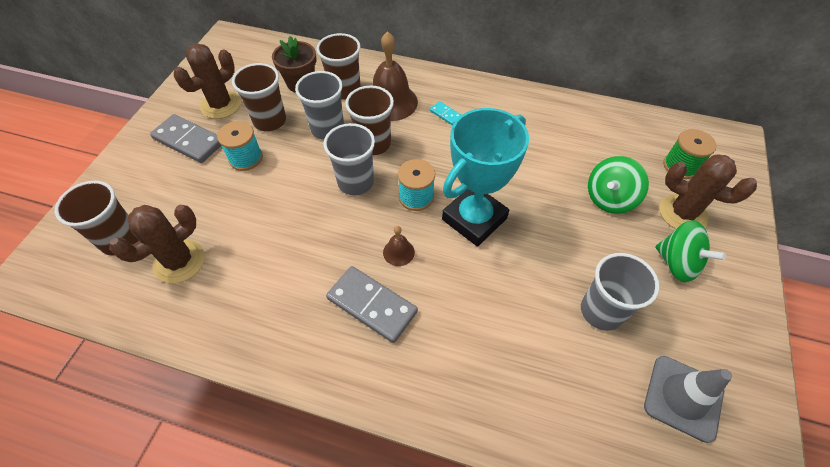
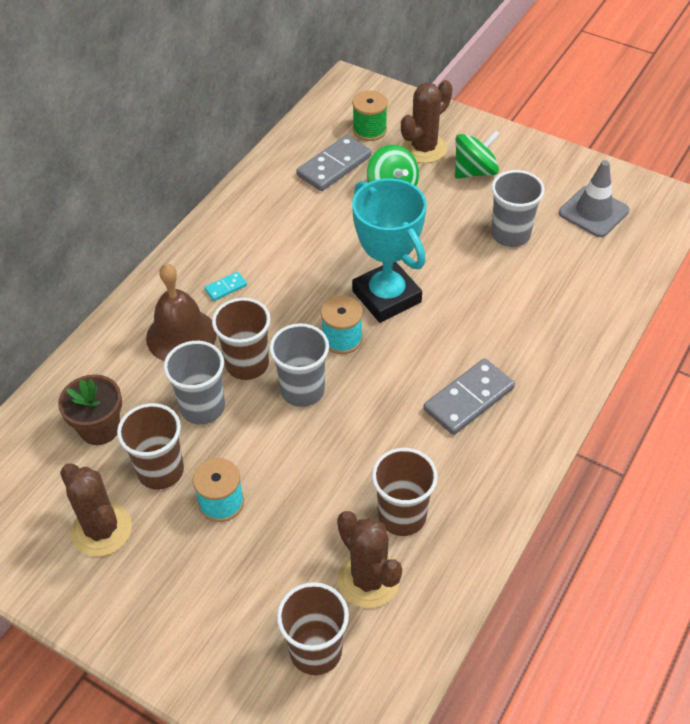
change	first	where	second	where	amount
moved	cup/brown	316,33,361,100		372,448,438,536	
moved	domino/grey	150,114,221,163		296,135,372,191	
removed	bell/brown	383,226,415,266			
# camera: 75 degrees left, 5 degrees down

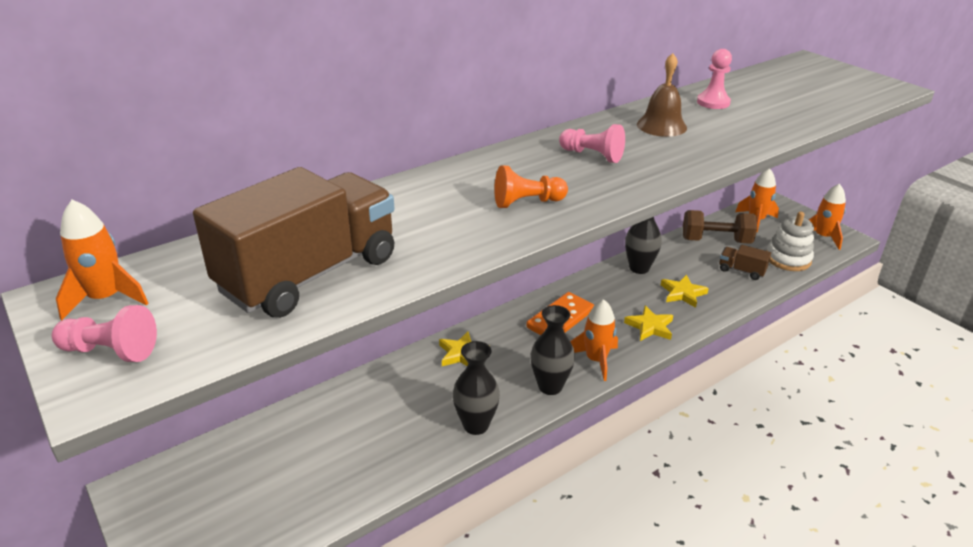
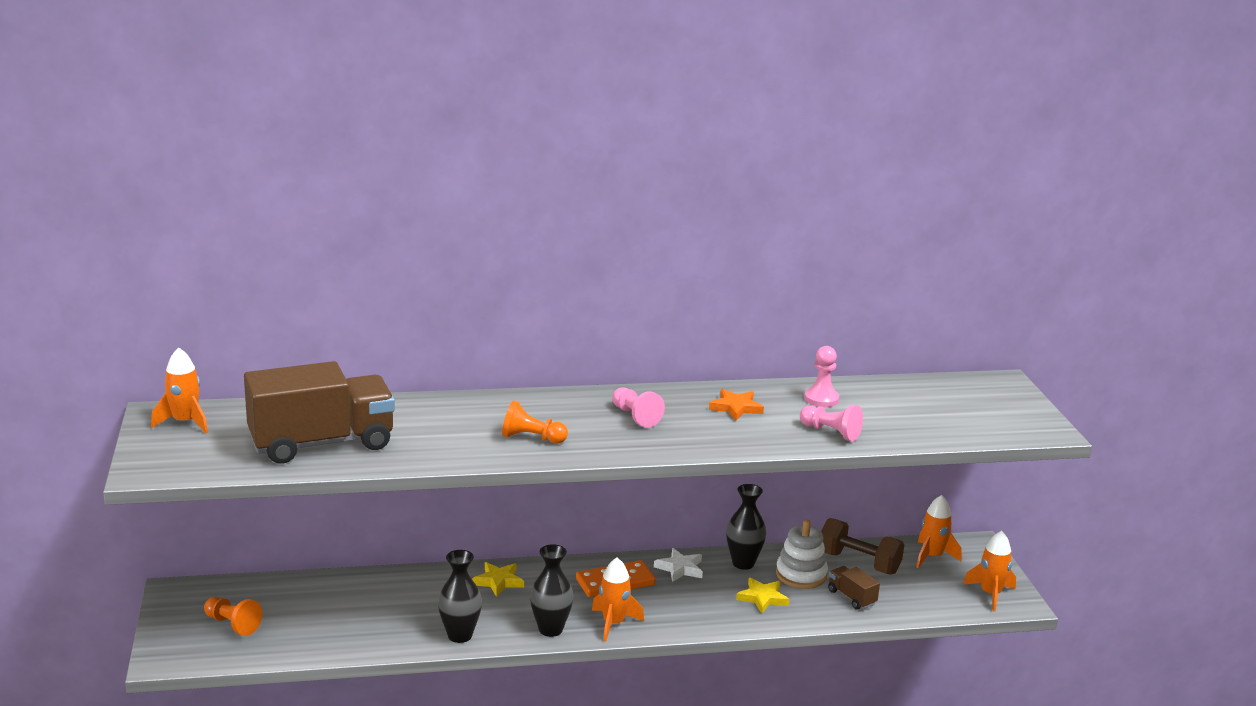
change	first	where	second	where	amount
replaced	bell/brown	637,53,687,137	star/orange	709,389,764,421	
moved	stacking toy/white	767,211,814,271		776,520,828,589	
moved	pawn/pink	52,305,157,362		800,405,863,441	
removed	star/yellow	624,305,673,341			
added			star/white	654,548,703,582	
added			pawn/orange	204,597,262,636	
# camera: 25 degrees right, 10 degrees down

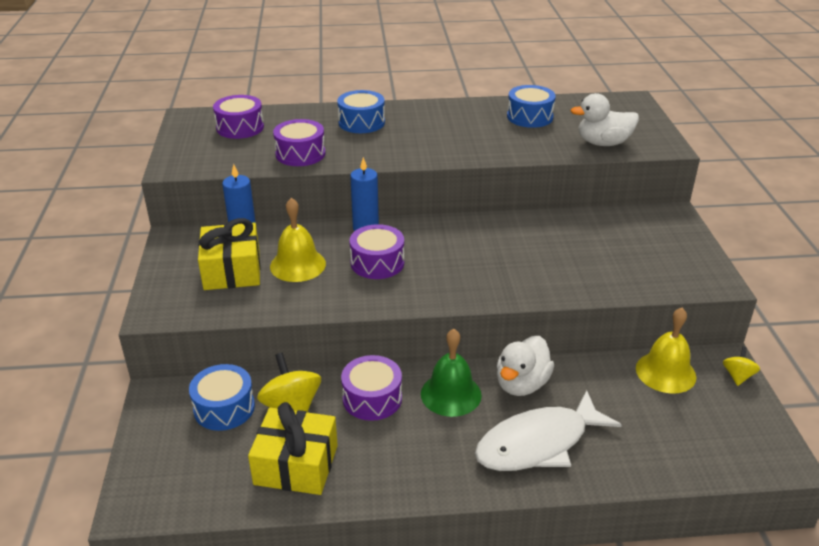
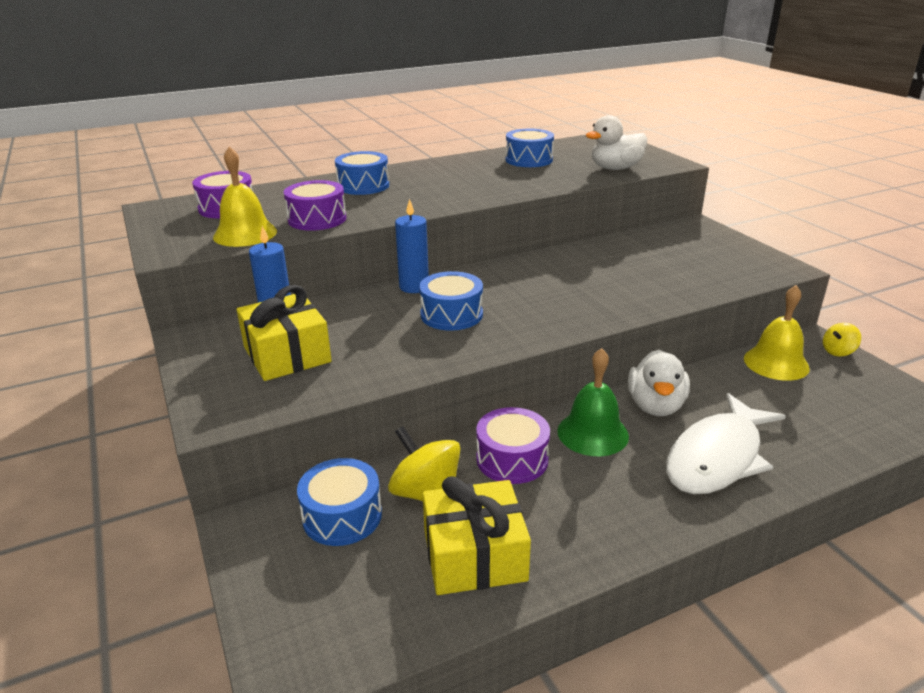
change	first	where	second	where	amount
moved	bell/yellow	270,198,326,282		213,146,277,247	
recoloured	drum/purple	349,224,404,279	drum/blue	419,271,483,331	
turned	spinning top/yellow	723,347,760,386		823,323,861,356	120 degrees counterclockwise
# camera: 20 degrees left, 5 degrees down

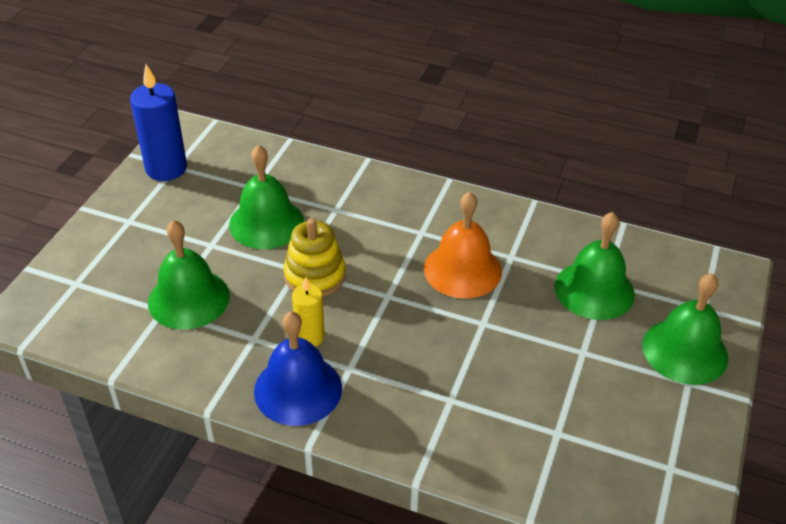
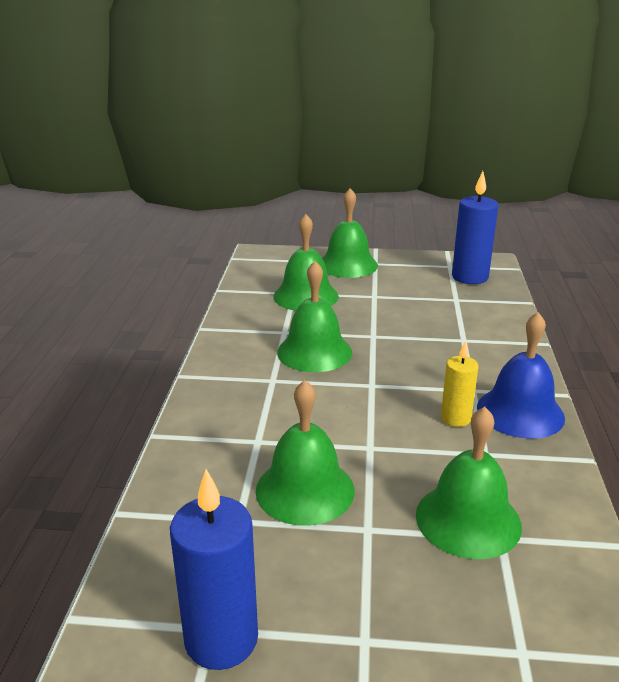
change	first	where	second	where	amount
recoloured	bell/orange	424,192,502,299	bell/green	277,261,352,372	
removed	stacking toy/yellow	283,218,346,296			
added			candle/blue	452,171,498,284	
# camera: 105 degrees left, 15 degrees down

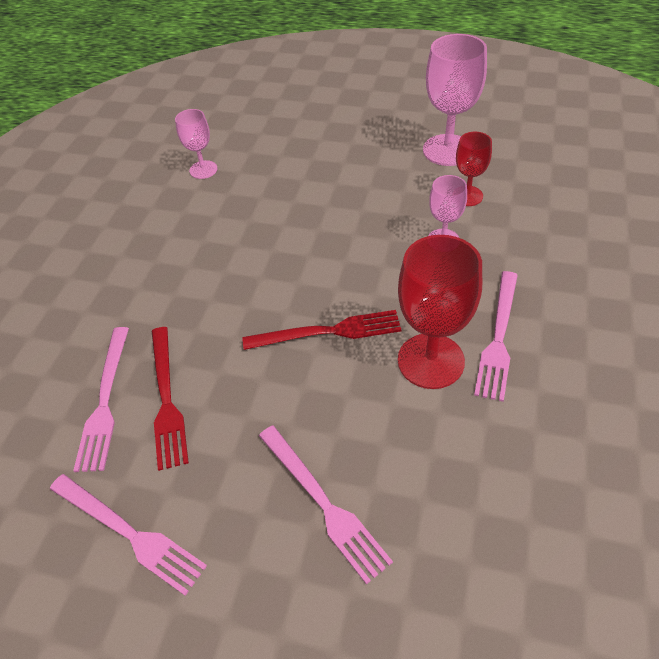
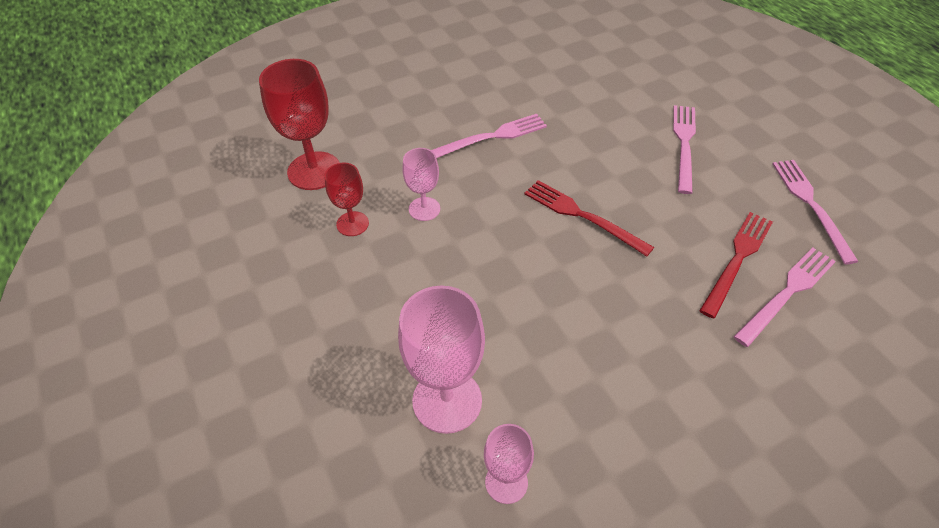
change	first	where	second	where	amount
moved	goblet/pink	423,34,487,166		398,286,485,434	
moved	goblet/red	398,235,482,389		259,59,340,190	
# camera: 135 degrees left, 0 degrees up

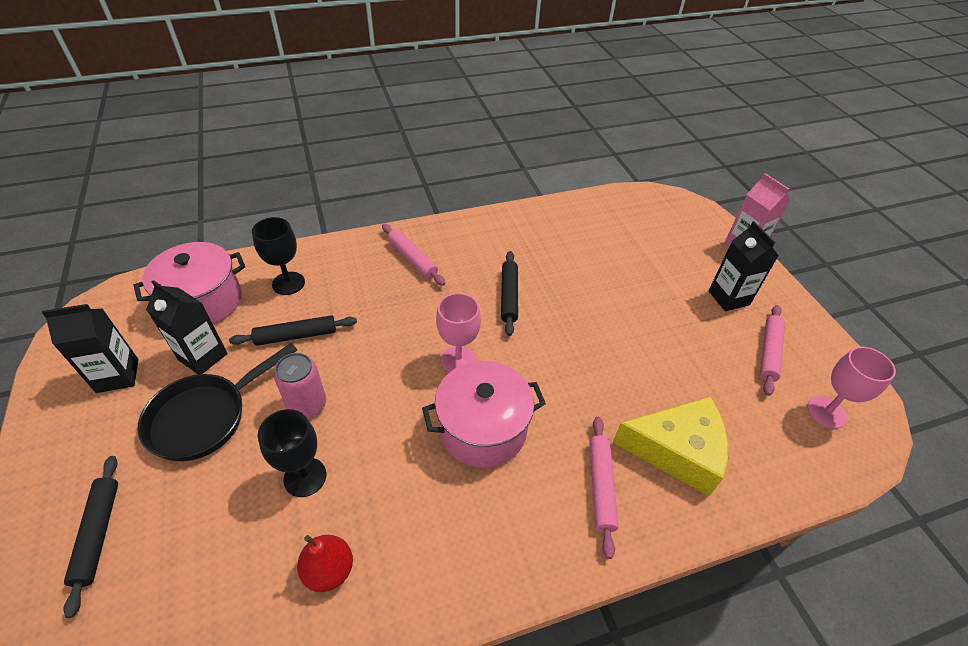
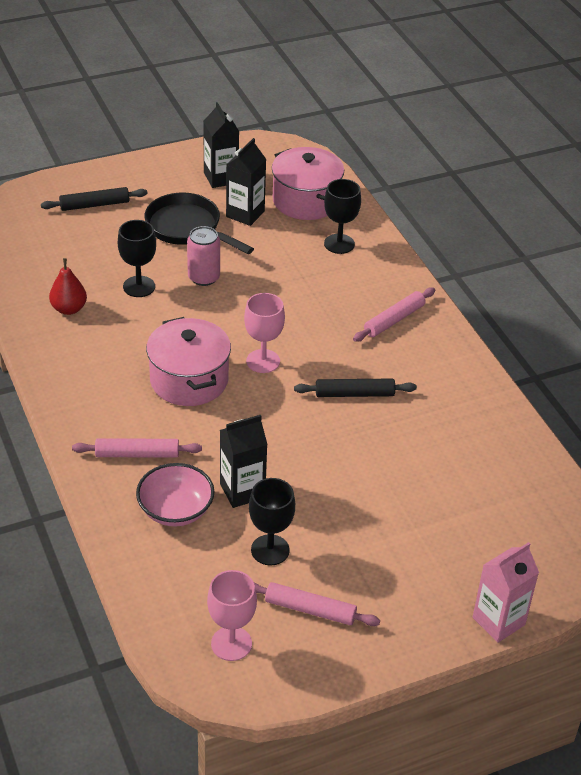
change	first	where	second	where	amount
moved	carton/black	708,221,778,311		220,415,268,508	
removed	rolling pin/black	229,315,357,346			
replaced	cheese/yellow	613,397,728,496	bowl/pink	136,463,215,527	
added			goblet/black	249,478,295,565	
# camera: 85 degrees right, 5 degrees down

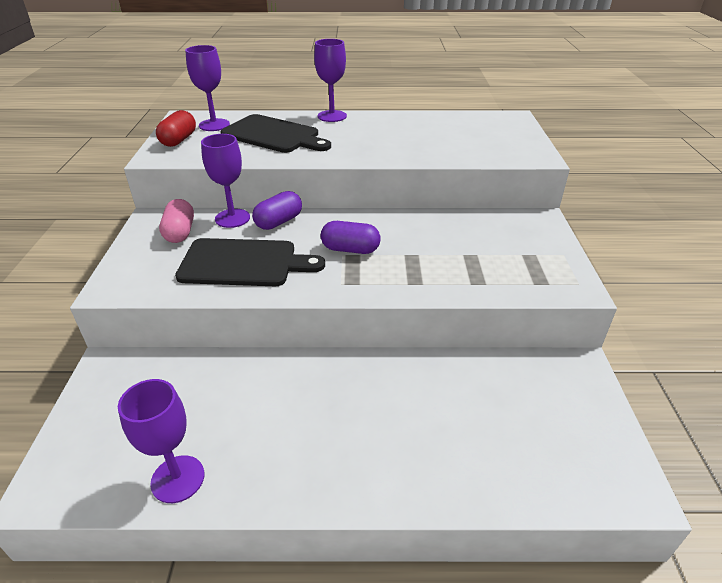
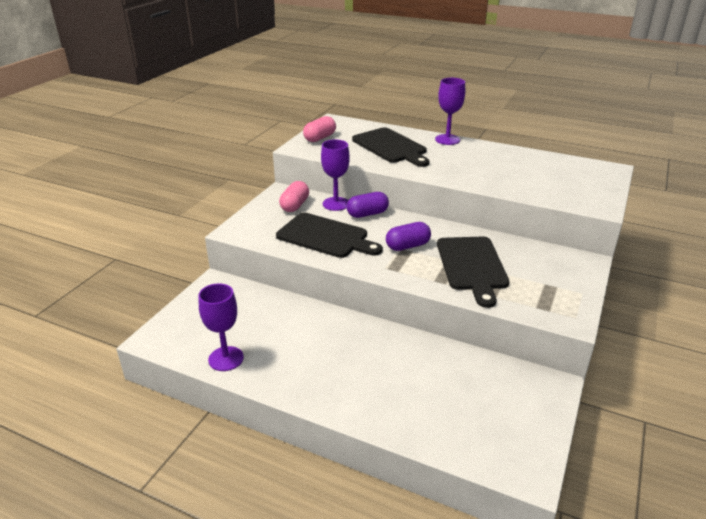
change	first	where	second	where	amount
removed	goblet/purple	185,45,230,131			
recoloured	capsule/red	156,110,196,147	capsule/pink	303,116,336,142	
turned	capsule/purple	321,221,380,254		386,222,431,251	60 degrees counterclockwise
added			cutting board/black	437,237,509,308	
# camera: 25 degrees right, 5 degrees down

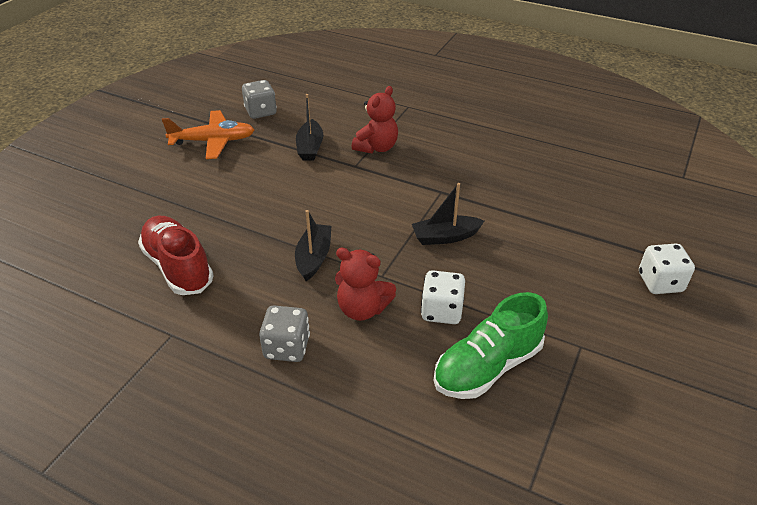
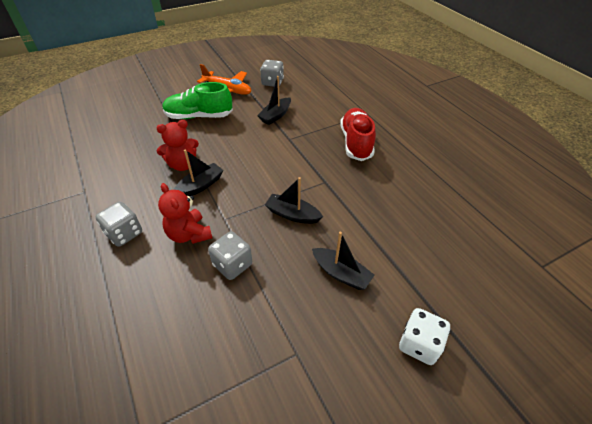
change	first	where	second	where	amount
moved	teddy bear/red	352,86,398,154		157,120,199,171	
moved	shoe/red	138,216,214,295		340,108,376,161	
recoloured	dice/white	421,270,465,324	dice/grey	208,231,252,280	
moved	shoe/green	433,292,548,399		162,82,233,119	
added			boat/black	312,232,375,290	
# camera: 35 degrees right, 5 degrees up

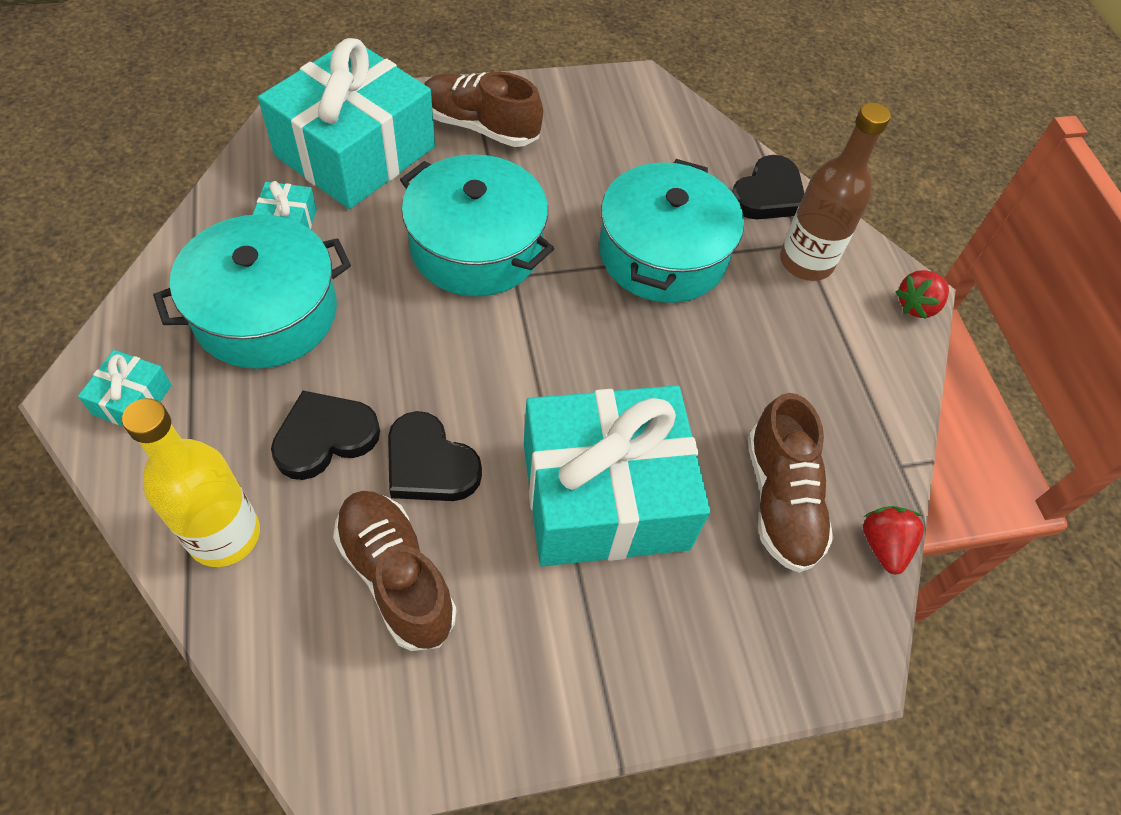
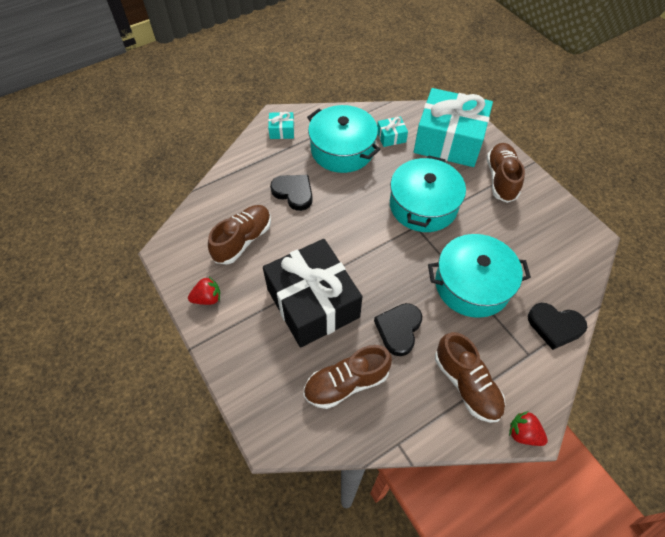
change	first	where	second	where	amount
removed	bottle/brown	780,102,891,281			
recoloured	gift/turquoise	524,385,710,566	gift/black	263,239,362,348	
removed	bottle/yellow	122,398,260,567			
moved	heart/black	388,411,482,501		374,303,422,356	
moved	strawberry/red	863,506,924,575		188,277,220,305	
added			shoe/brown	435,332,505,423	
# camera: 75 degrees right, 0 degrees up

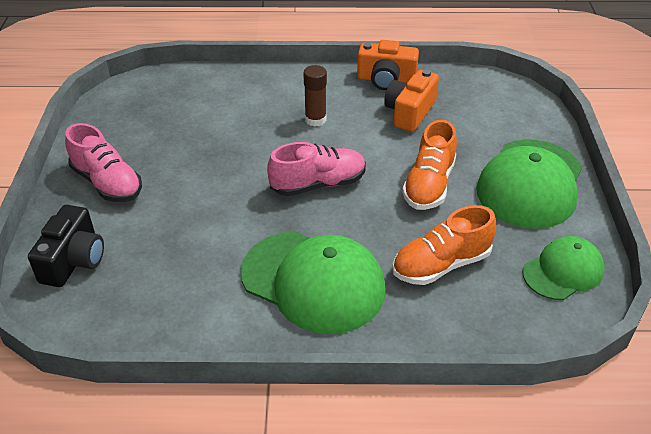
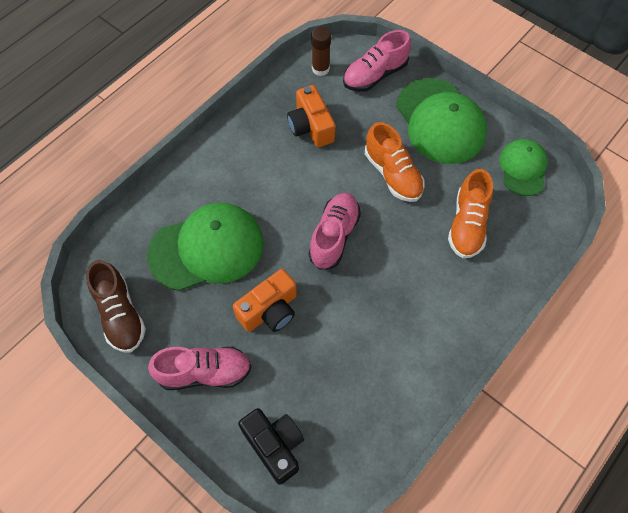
change	first	where	second	where	amount
moved	camera/orange	357,40,419,90		233,269,297,332	
moved	glue stick/brown	304,65,327,127		311,27,331,76	
moved	cap/green	241,232,386,334		147,203,264,291	
added			shoe/pink	343,30,411,92	
added			shoe/brown	86,260,146,352	
# camera: 50 degrees left, 20 degrees up

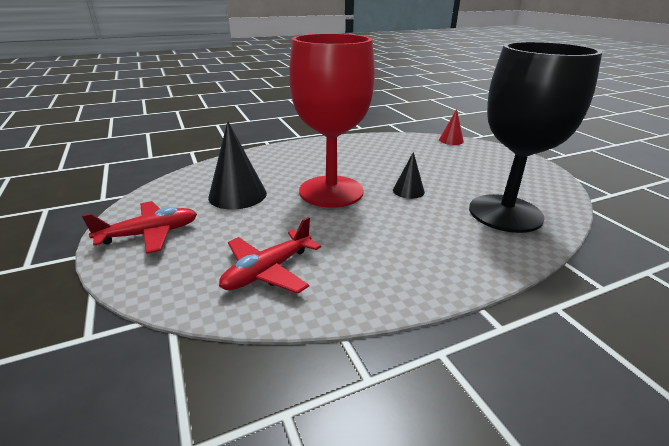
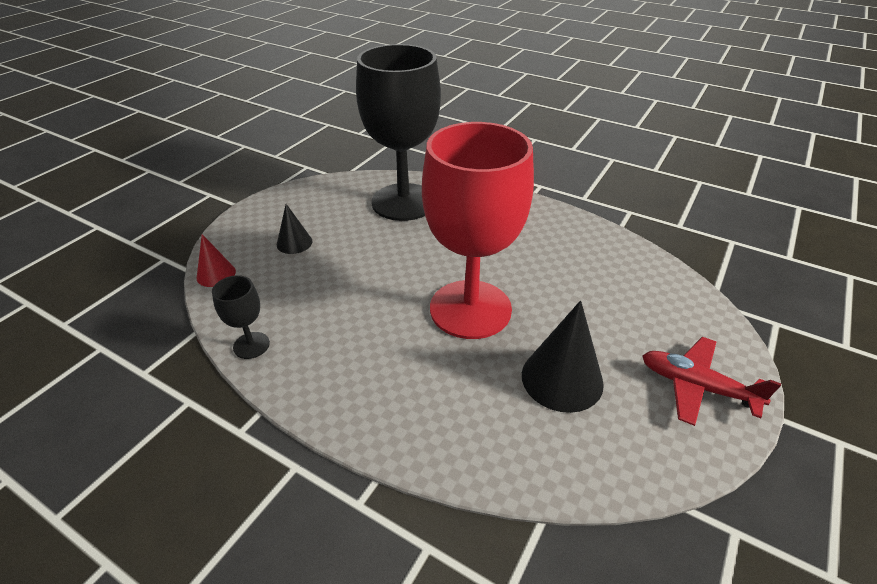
change	first	where	second	where	amount
moved	cone/black	393,152,425,199		277,204,312,254	
removed	plane/red	219,217,321,293			
added			goblet/black	212,275,270,359	
# camera: 125 degrees left, 10 degrees up

